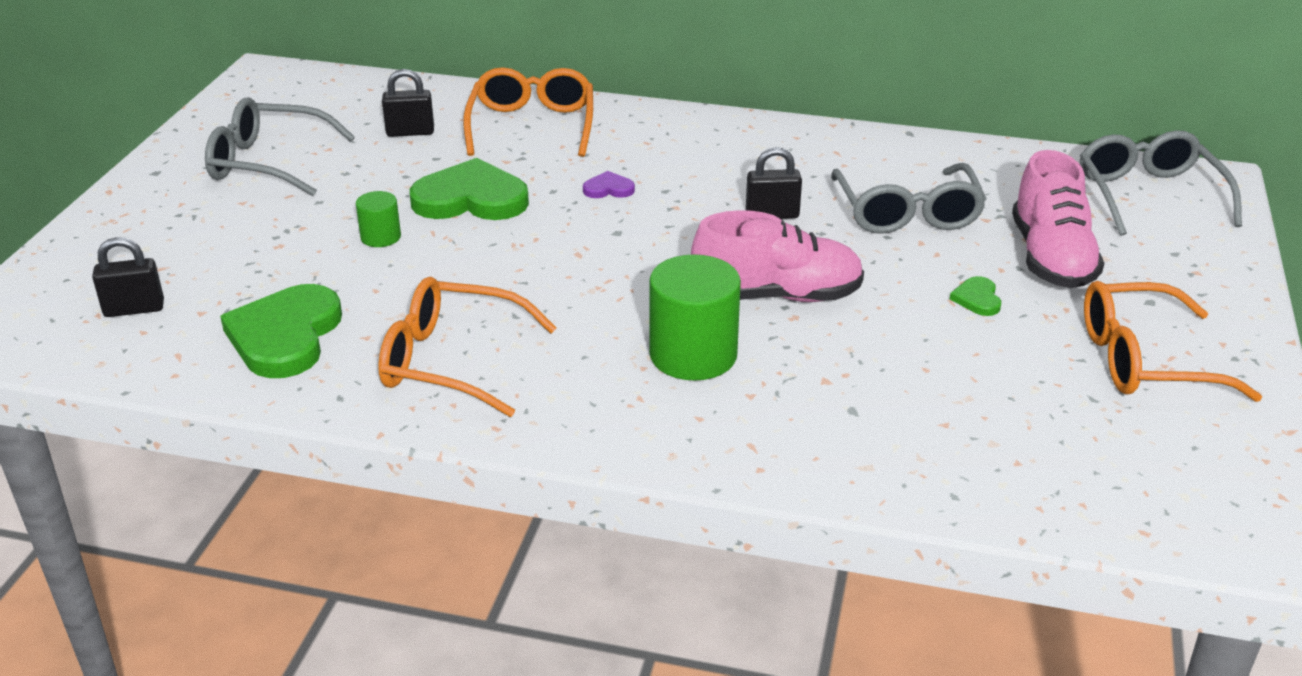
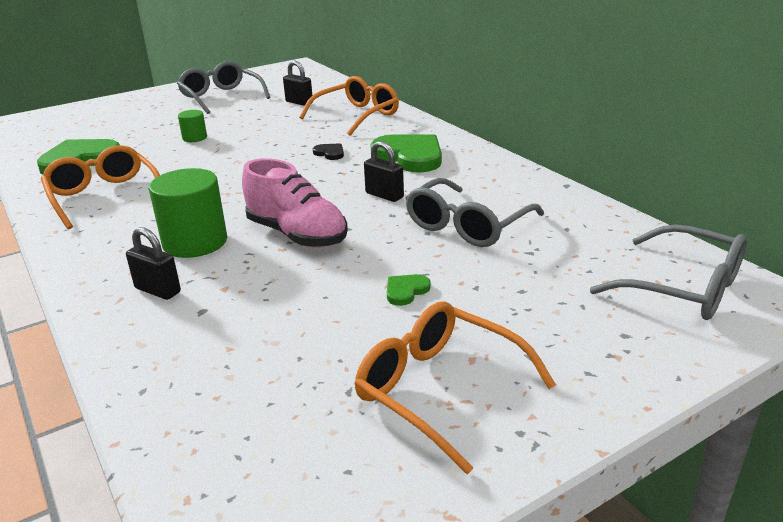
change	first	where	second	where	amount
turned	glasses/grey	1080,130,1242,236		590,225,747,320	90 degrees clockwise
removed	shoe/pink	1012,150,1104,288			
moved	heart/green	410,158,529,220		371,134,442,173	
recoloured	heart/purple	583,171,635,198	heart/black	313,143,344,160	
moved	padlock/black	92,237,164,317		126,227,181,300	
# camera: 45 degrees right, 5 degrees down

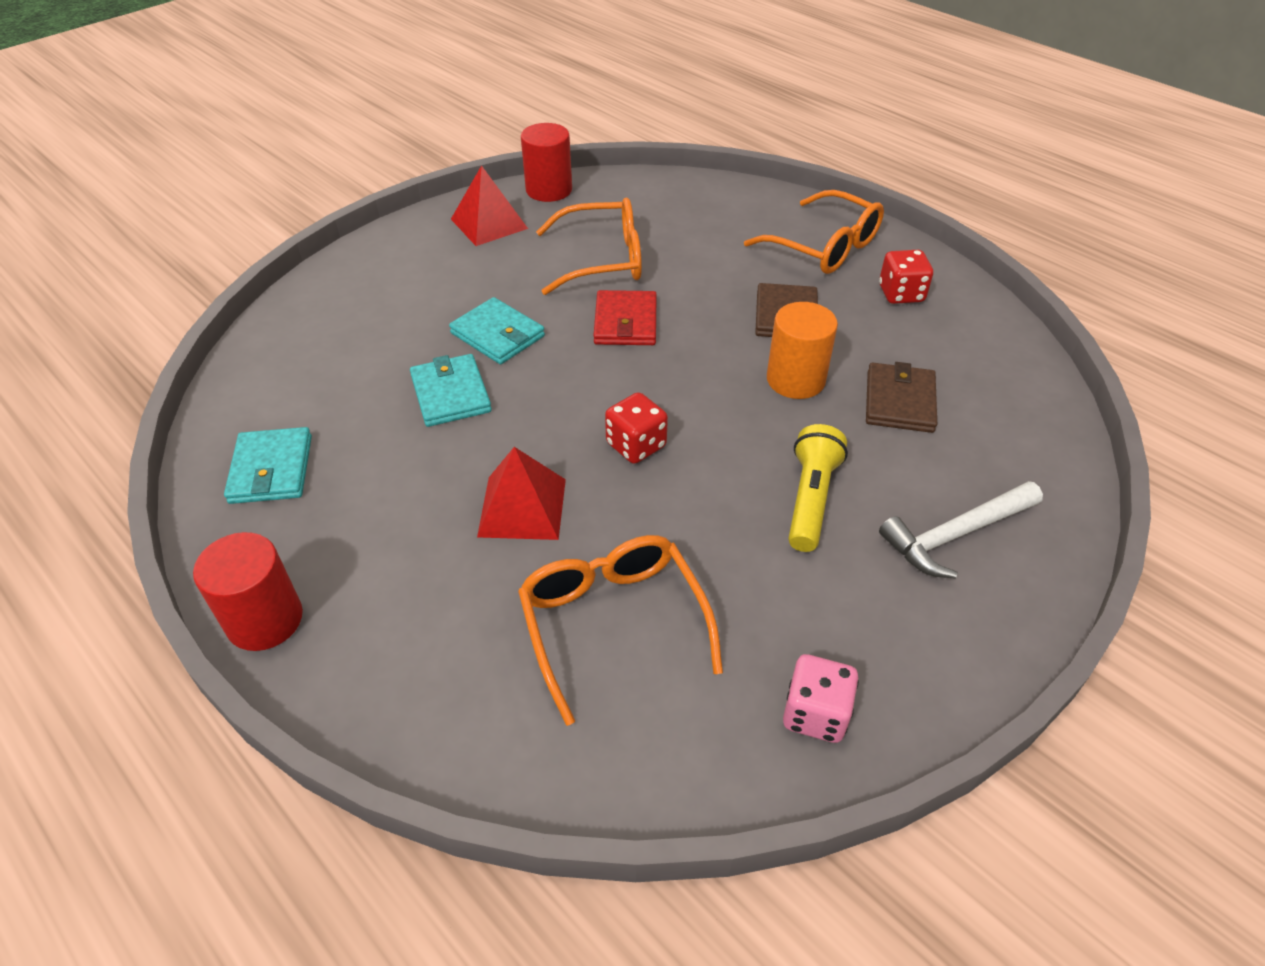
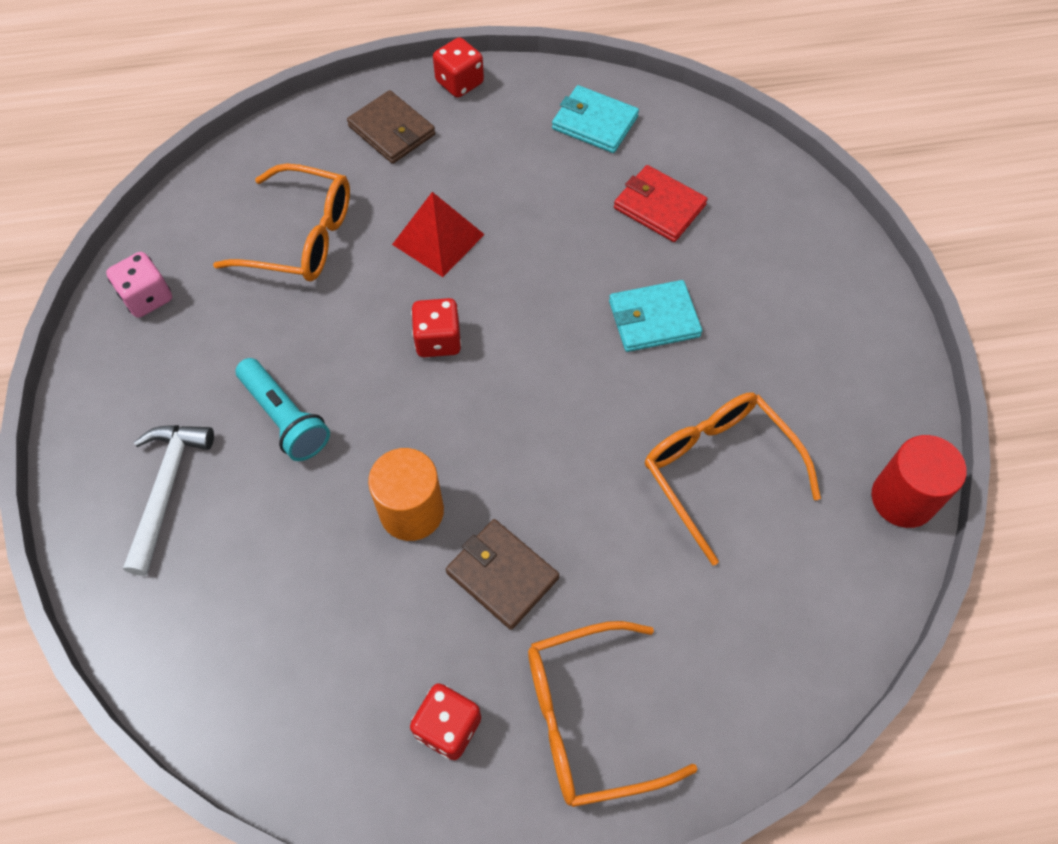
change	first	where	second	where	amount
removed	pyramid/red	451,165,528,246			
turned	glasses/orange	536,198,642,295		645,393,821,565	120 degrees clockwise
moved	wallet/red	593,290,657,345		614,165,708,242	
removed	wallet/turquoise	410,354,492,427			
moved	wallet/brown	866,362,937,433		347,90,435,164	
recoloured	flashlight/yellow	788,424,848,552	flashlight/turquoise	236,358,330,461	
replaced	cylinder/red	193,532,303,651	dice/red	433,37,484,98	
# camera: 125 degrees right, 15 degrees up

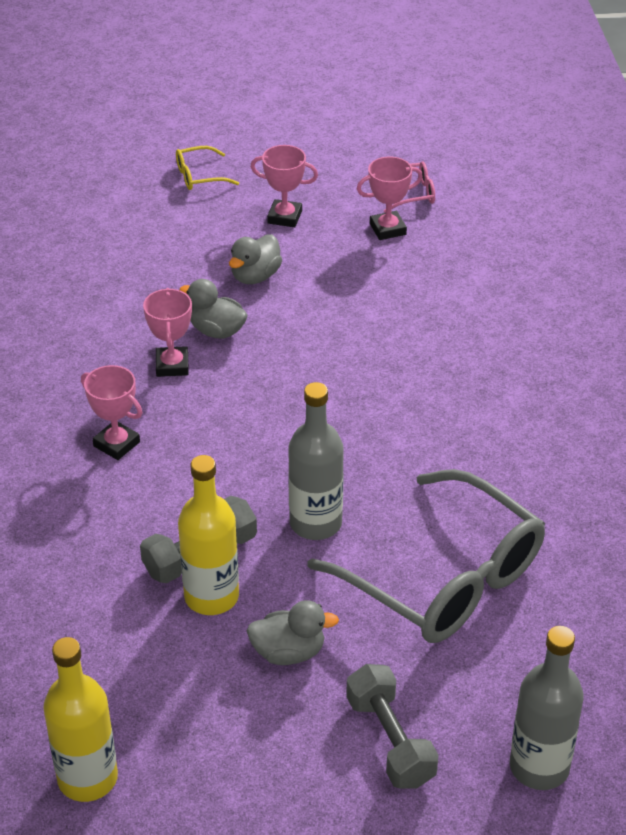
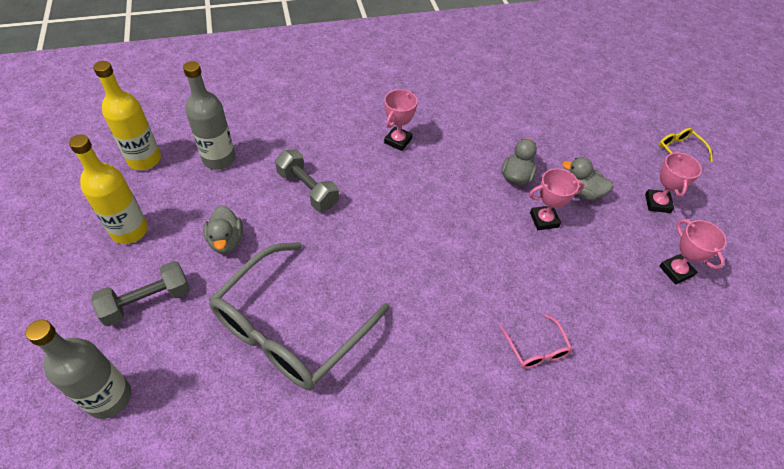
change	first	where	second	where	amount
moved	glasses/pink	384,161,435,213		500,314,573,369	
moved	trophy/pink	143,288,192,377		529,168,584,230	
moved	bottle/grey	288,382,344,540		183,61,236,170	
moved	bottle/yellow	178,455,239,615		69,134,148,244	
# camera: 80 degrees right, 10 degrees up

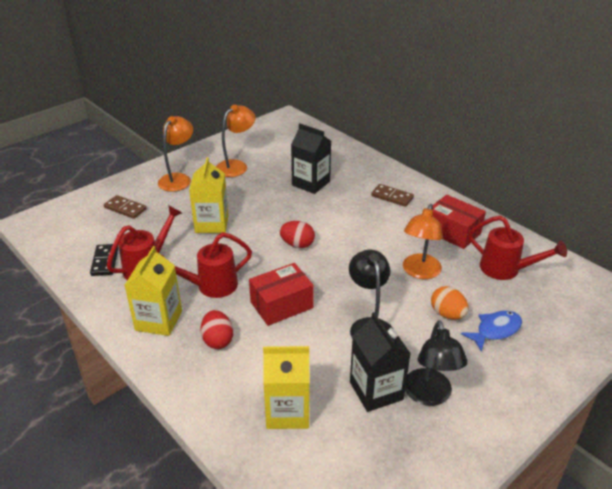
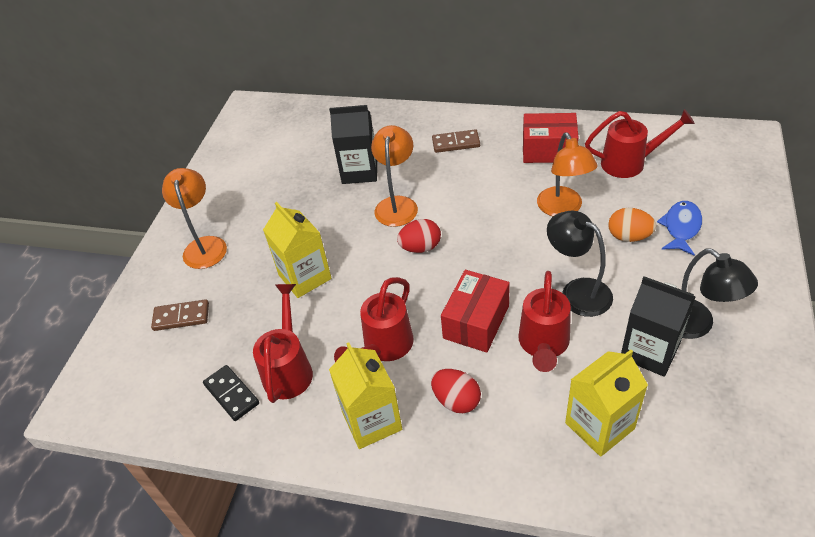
change	first	where	second	where	amount
moved	lamp/orange	216,105,256,177		371,125,418,227	
added			watering can/red	518,271,571,372	
# camera: 30 degrees left, 10 degrees up

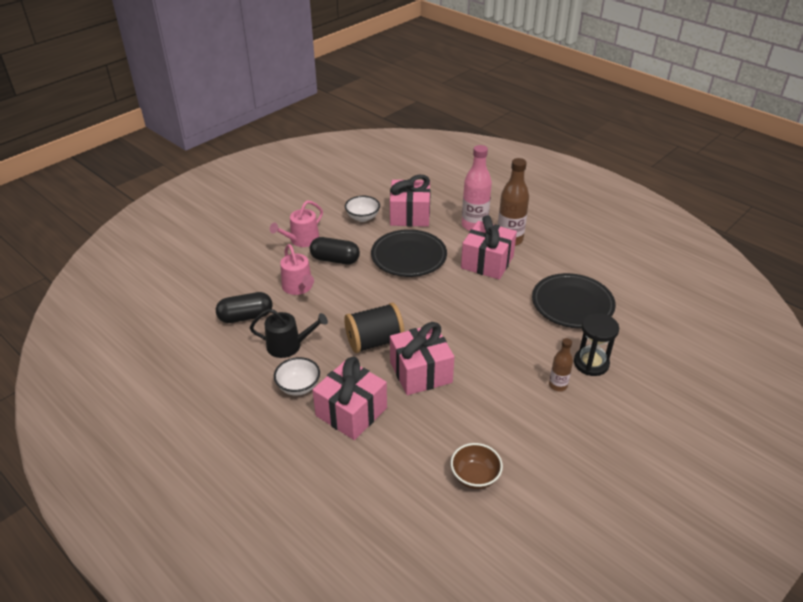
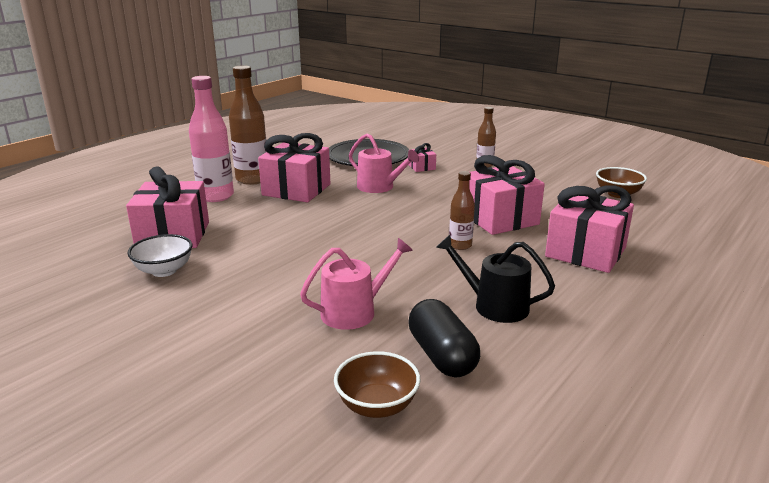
change	first	where	second	where	amount
moved	watering can/pink	270,200,323,247		349,133,419,193	
removed	plate/black	371,229,447,277			
removed	capsule/black	310,237,360,264			
replaced	spool/black	344,303,405,353	bottle/brown	449,171,475,250	
turned	watering can/black	250,309,328,358		436,235,555,323	60 degrees counterclockwise
removed	hourglass/black	574,313,619,376			
removed	bowl/white	274,357,320,396			
added			gift/pink	409,143,436,172	
added			bowl/brown	334,351,420,418	
# camera: 95 degrees left, 15 degrees down

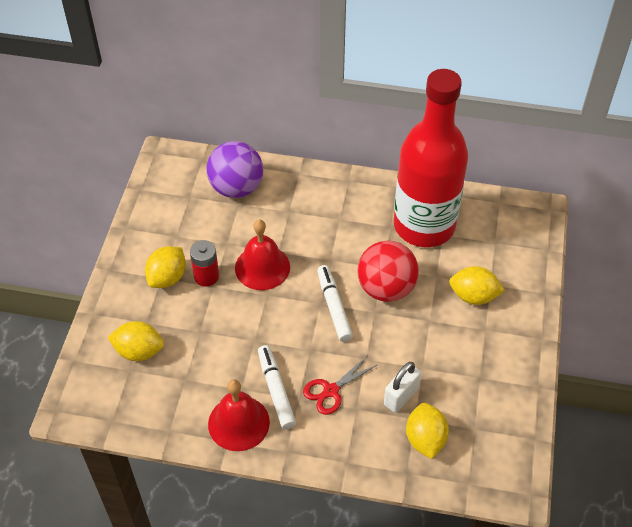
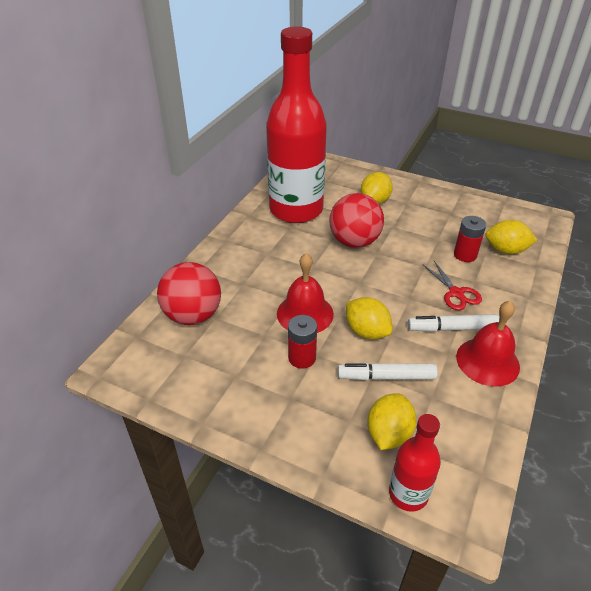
change	first	where	second	where	amount
recoloured	ball/purple	207,141,263,198	ball/red	157,262,221,325	
moved	lemon/yellow	145,246,186,288		346,297,392,339	
moved	marker/white	317,265,353,342		338,363,438,381	
replaced	padlock/white	384,362,421,413	battery/red	454,216,486,262	
added			bottle/red	389,414,441,512	
# camera: 75 degrees left, 10 degrees down

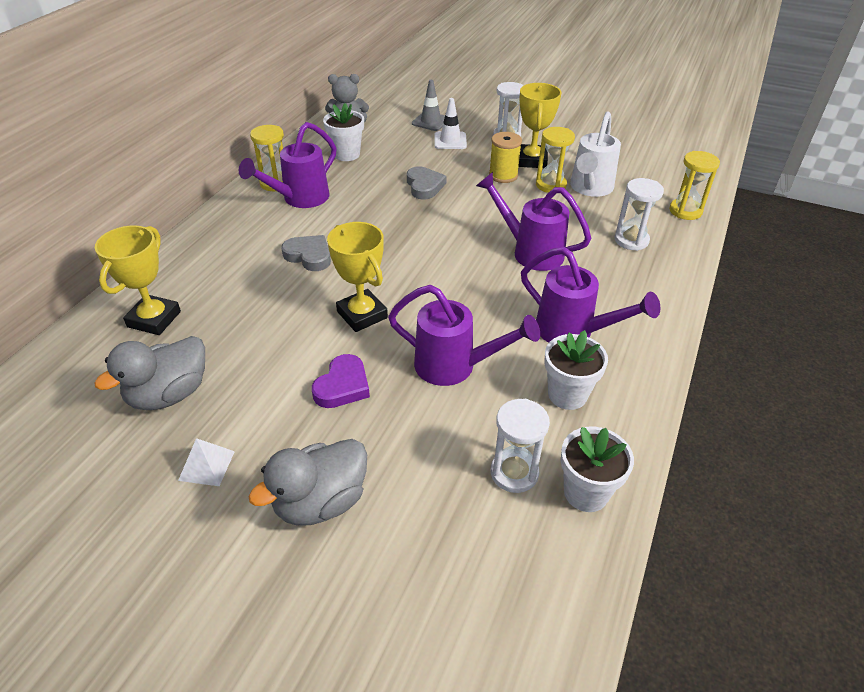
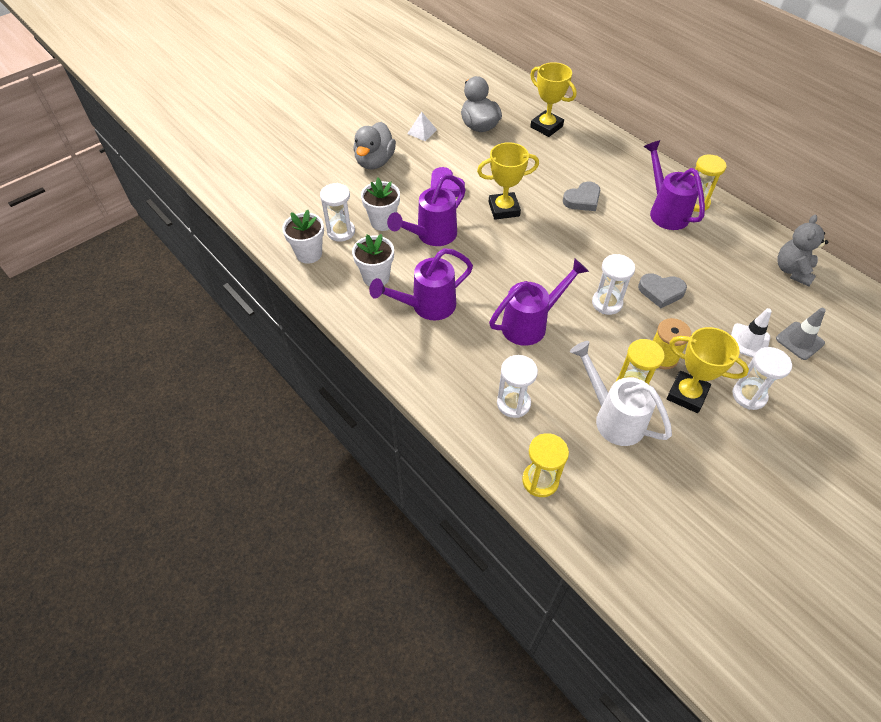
change	first	where	second	where	amount
moved	flower pot/white	323,103,364,161		361,178,400,231	
turned	duck/grey	248,439,367,526		353,122,396,169	150 degrees counterclockwise
added			hourglass/white	592,254,635,315	
# camera: 115 degrees right, 10 degrees up

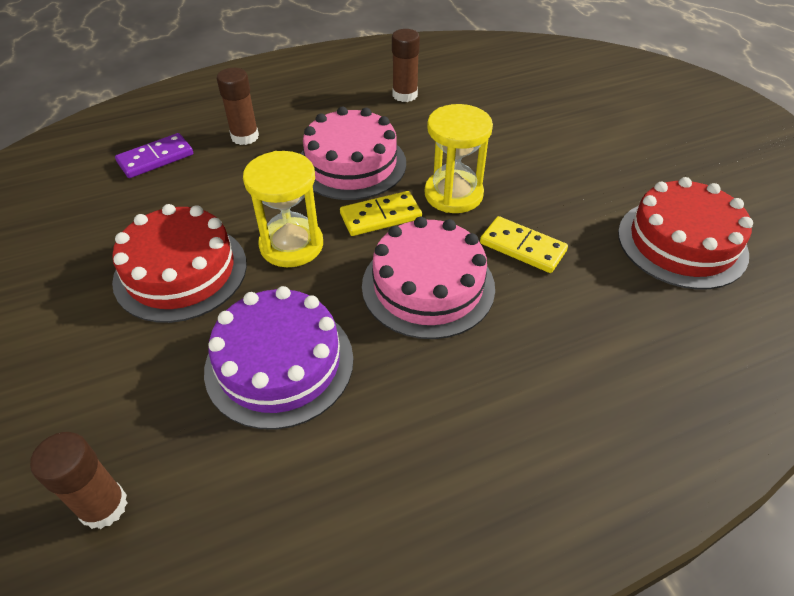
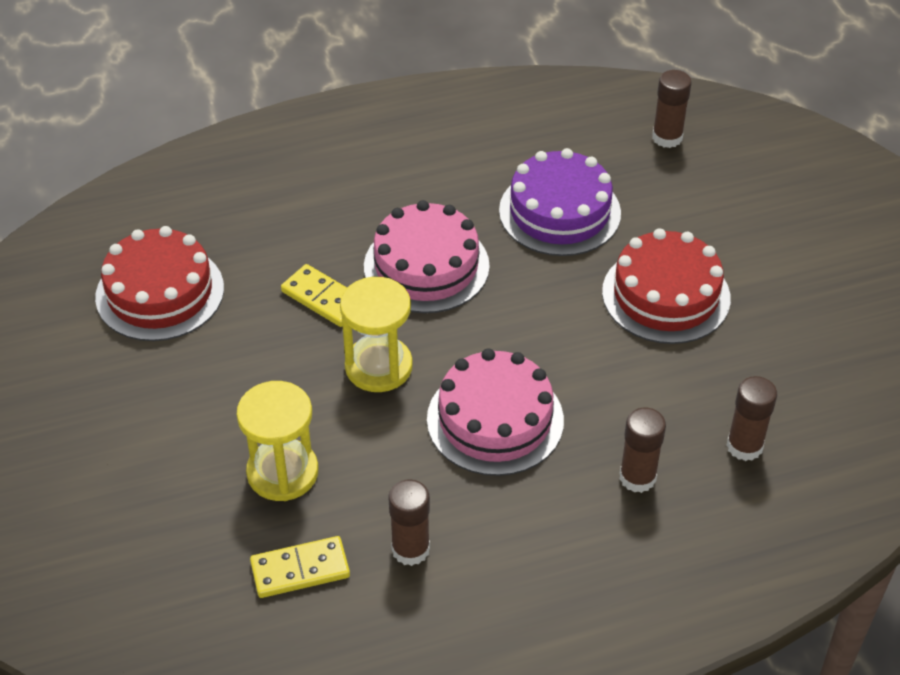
change	first	where	second	where	amount
replaced	domino/purple	115,133,193,178	glue stick/brown	726,376,777,461	
moved	hourglass/yellow	243,151,323,267		236,381,318,501	
moved	domino/yellow	340,191,422,236		250,536,350,598	
# camera: 175 degrees left, 0 degrees up

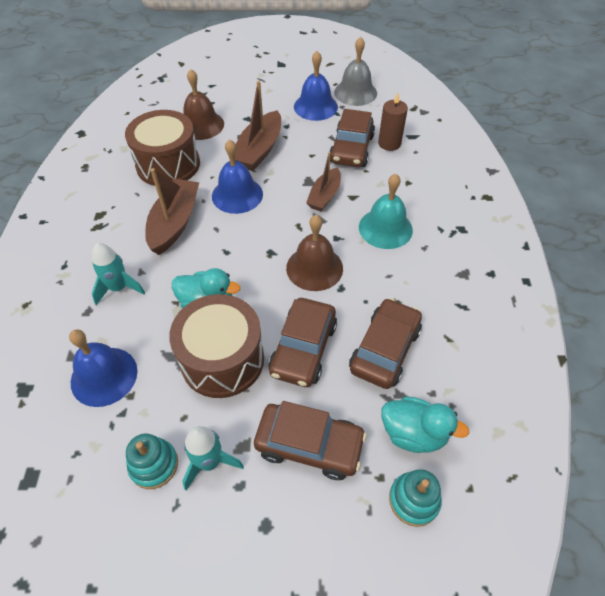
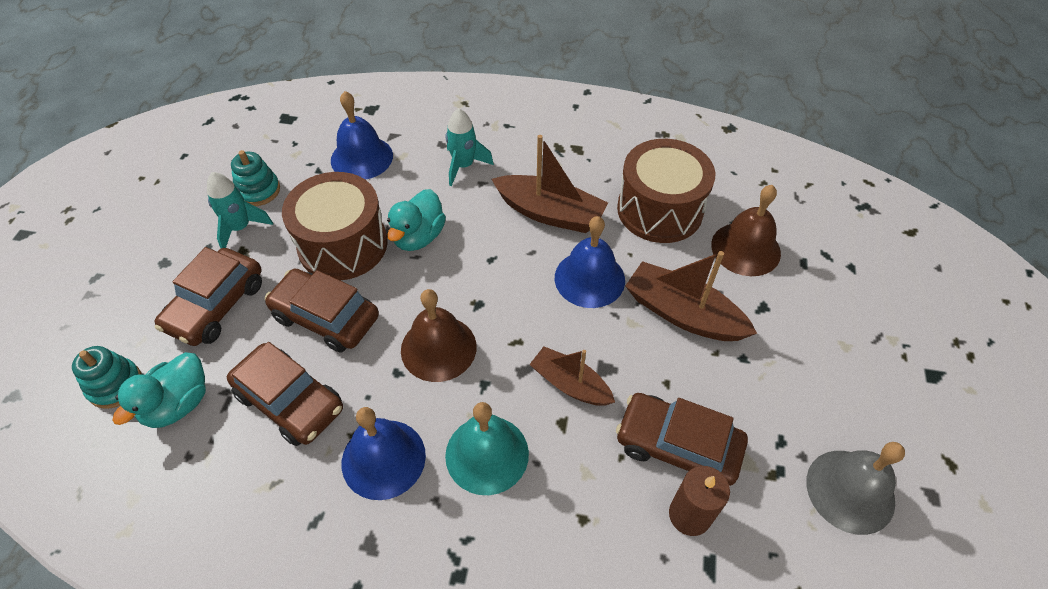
change	first	where	second	where	amount
moved	bell/blue	294,51,338,121		342,407,426,500	
# camera: 100 degrees right, 0 degrees up

